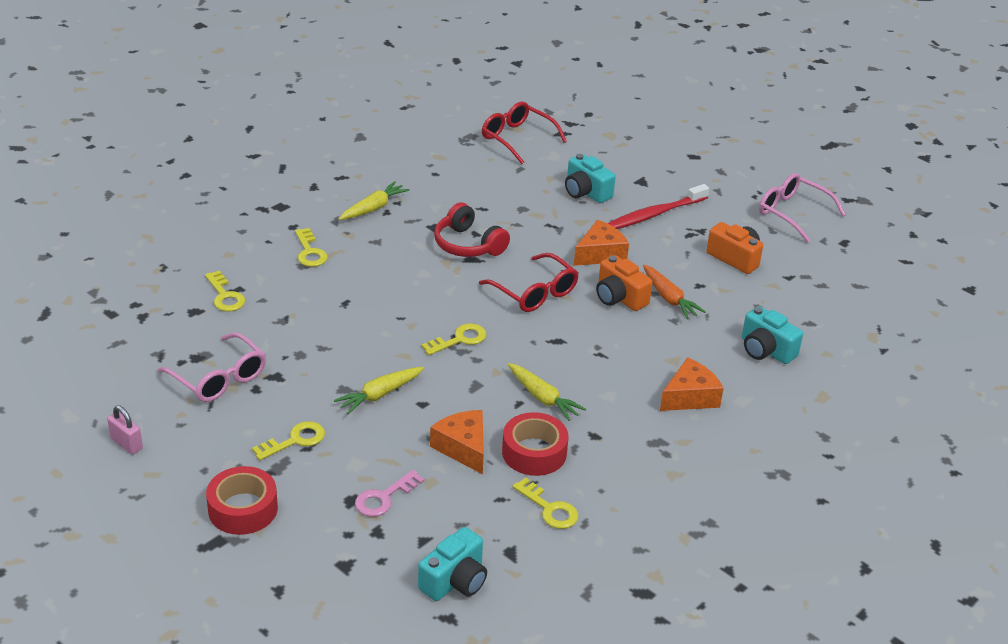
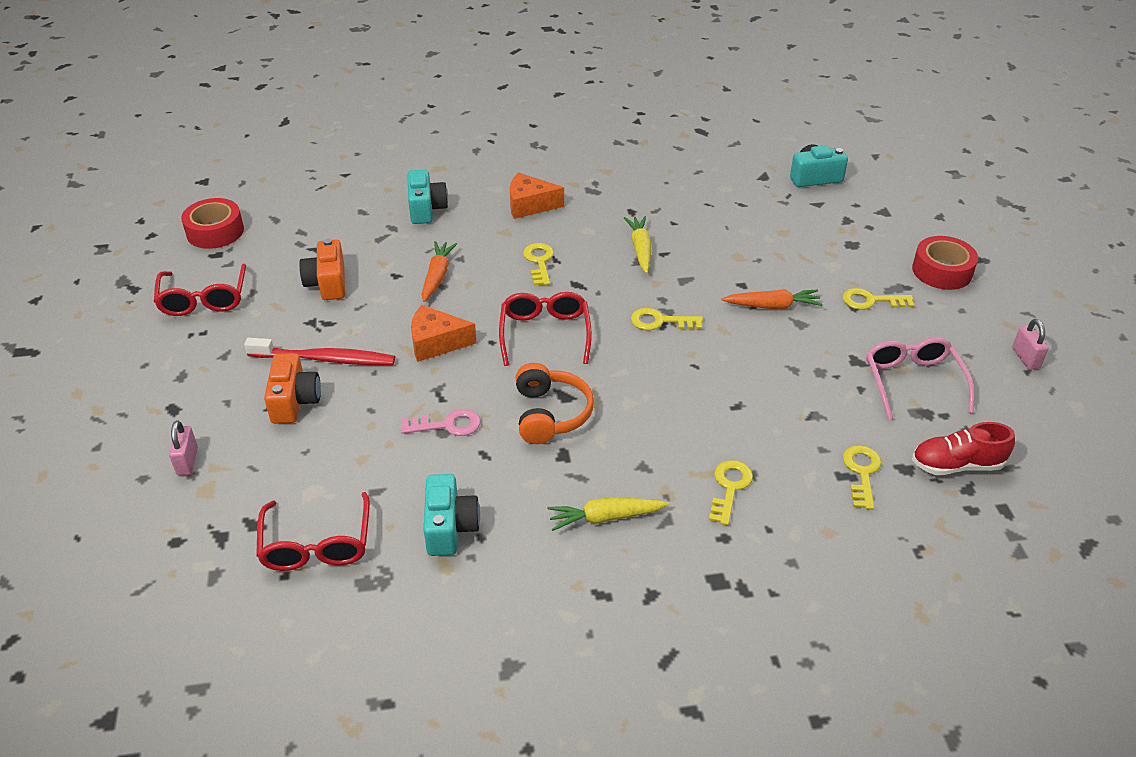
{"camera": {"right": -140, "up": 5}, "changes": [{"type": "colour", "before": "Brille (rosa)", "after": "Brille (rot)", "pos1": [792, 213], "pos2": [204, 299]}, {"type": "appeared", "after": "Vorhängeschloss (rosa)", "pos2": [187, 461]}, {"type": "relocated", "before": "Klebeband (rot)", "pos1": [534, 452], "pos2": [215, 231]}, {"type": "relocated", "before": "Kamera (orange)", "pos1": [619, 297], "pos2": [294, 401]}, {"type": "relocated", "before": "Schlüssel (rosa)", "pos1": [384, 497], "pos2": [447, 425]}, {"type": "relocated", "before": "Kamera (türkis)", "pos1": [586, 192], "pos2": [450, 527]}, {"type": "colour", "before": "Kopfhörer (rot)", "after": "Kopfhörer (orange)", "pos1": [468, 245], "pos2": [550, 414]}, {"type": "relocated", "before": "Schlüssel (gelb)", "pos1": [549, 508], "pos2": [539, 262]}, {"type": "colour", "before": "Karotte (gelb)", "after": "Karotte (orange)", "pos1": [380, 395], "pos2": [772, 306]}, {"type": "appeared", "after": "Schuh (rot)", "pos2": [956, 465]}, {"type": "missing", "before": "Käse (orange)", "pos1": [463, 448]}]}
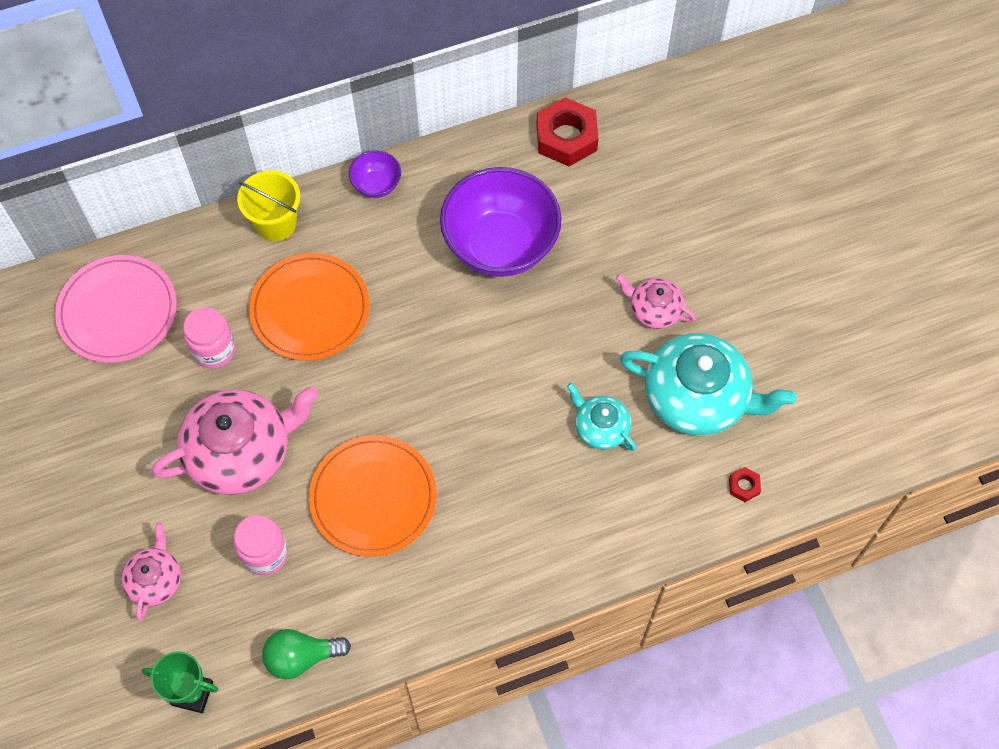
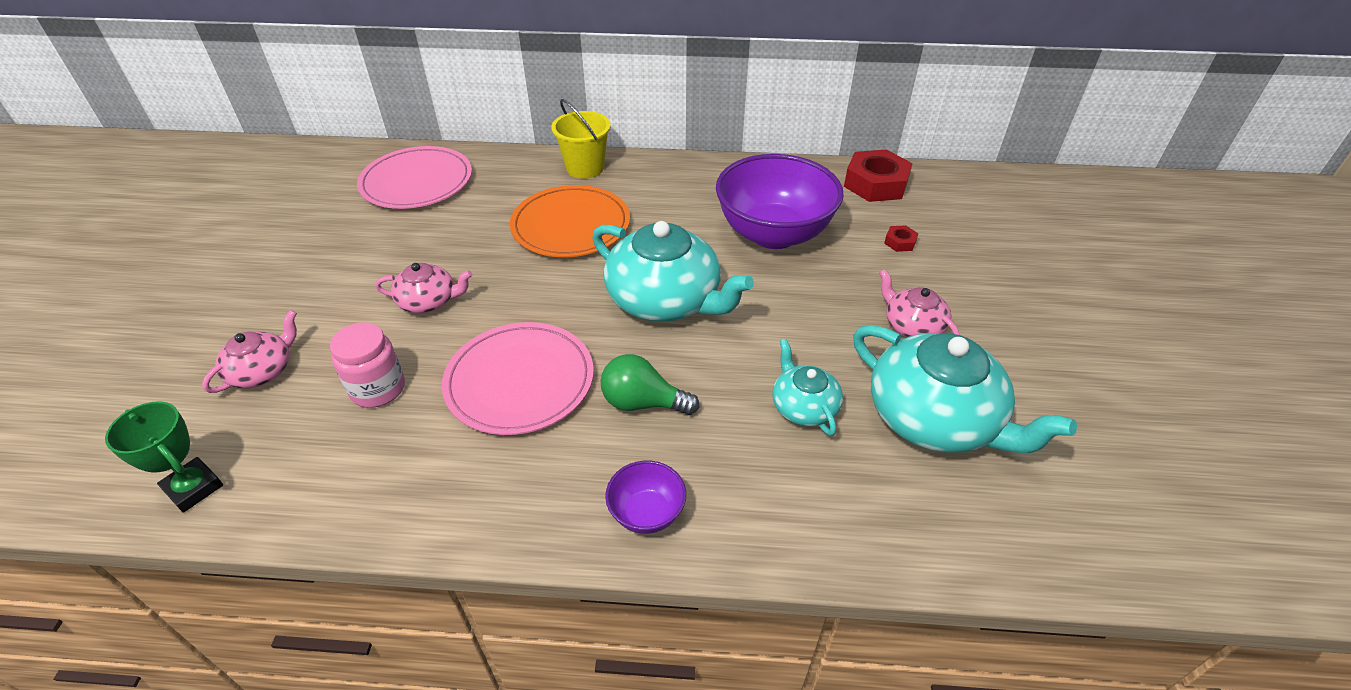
{"camera": {"right": 25, "up": -20}, "changes": [{"type": "size", "before": "Teekanne (rosa)", "pos1": [241, 452], "pos2": [428, 301], "scale": 0.52}, {"type": "colour", "before": "Teller (orange)", "after": "Teller (rosa)", "pos1": [373, 497], "pos2": [520, 381]}, {"type": "appeared", "after": "Teekanne (türkis)", "pos2": [665, 300]}, {"type": "relocated", "before": "Glühbirne (grün)", "pos1": [301, 657], "pos2": [642, 403]}, {"type": "relocated", "before": "Schüssel (lila)", "pos1": [376, 185], "pos2": [646, 513]}, {"type": "relocated", "before": "Sechskantmutter (rot)", "pos1": [744, 486], "pos2": [900, 242]}, {"type": "missing", "before": "Einmachglas (rosa)", "pos1": [214, 350]}]}
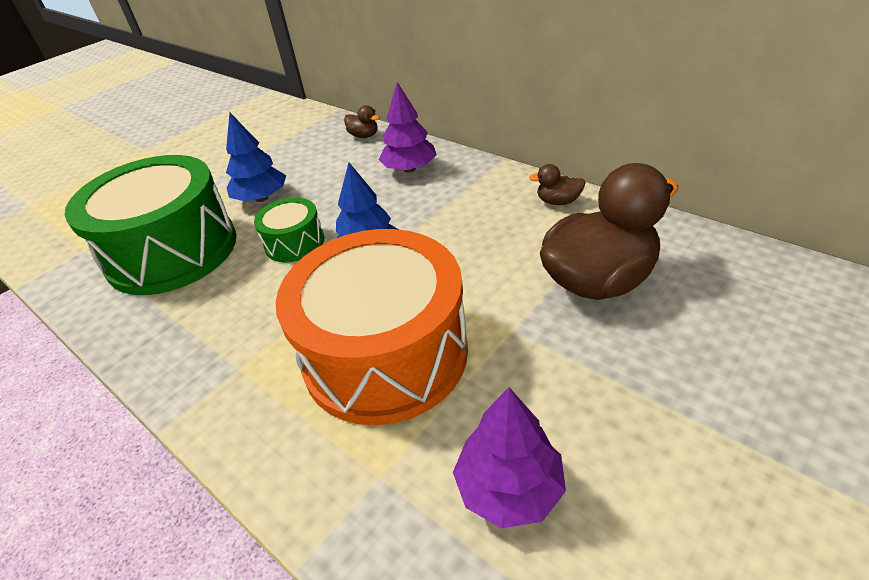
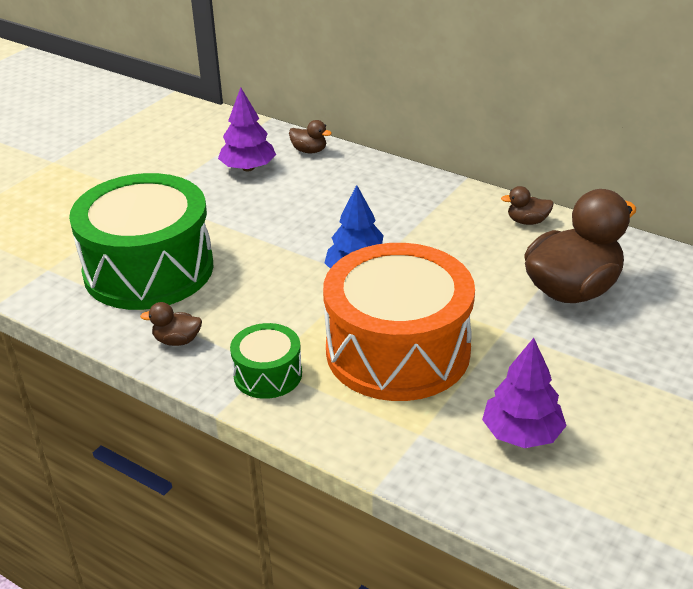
{"camera": {"right": -10, "up": -5}, "changes": [{"type": "appeared", "after": "Ente (braun)", "pos2": [177, 340]}, {"type": "relocated", "before": "Baum (lila)", "pos1": [409, 169], "pos2": [248, 168]}, {"type": "relocated", "before": "Trommel (grün)", "pos1": [294, 243], "pos2": [268, 374]}, {"type": "missing", "before": "Baum (blau)", "pos1": [261, 198]}]}
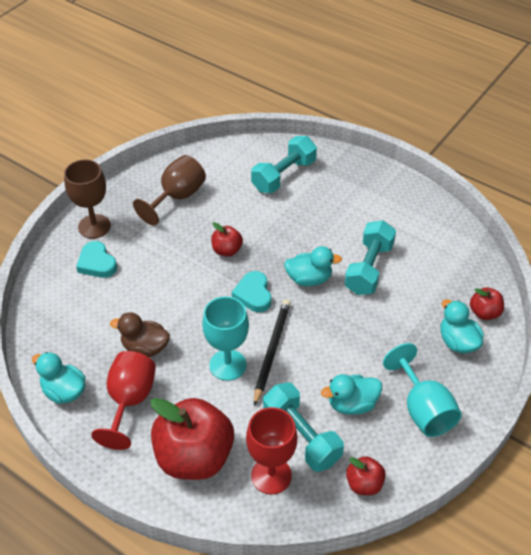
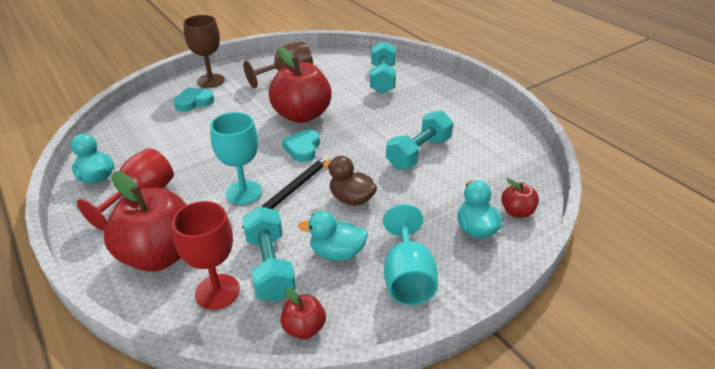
{"camera": {"right": 20, "up": -10}, "changes": [{"type": "spun", "before": "Herz (türkis)", "pos1": [97, 263], "pos2": [194, 102], "turn": 75}, {"type": "size", "before": "Apfel (rot)", "pos1": [227, 250], "pos2": [302, 115], "scale": 2.13}, {"type": "relocated", "before": "Ente (braun)", "pos1": [145, 347], "pos2": [351, 199]}, {"type": "spun", "before": "Hantel (türkis)", "pos1": [284, 176], "pos2": [382, 79], "turn": -60}, {"type": "missing", "before": "Ente (türkis)", "pos1": [309, 279]}]}
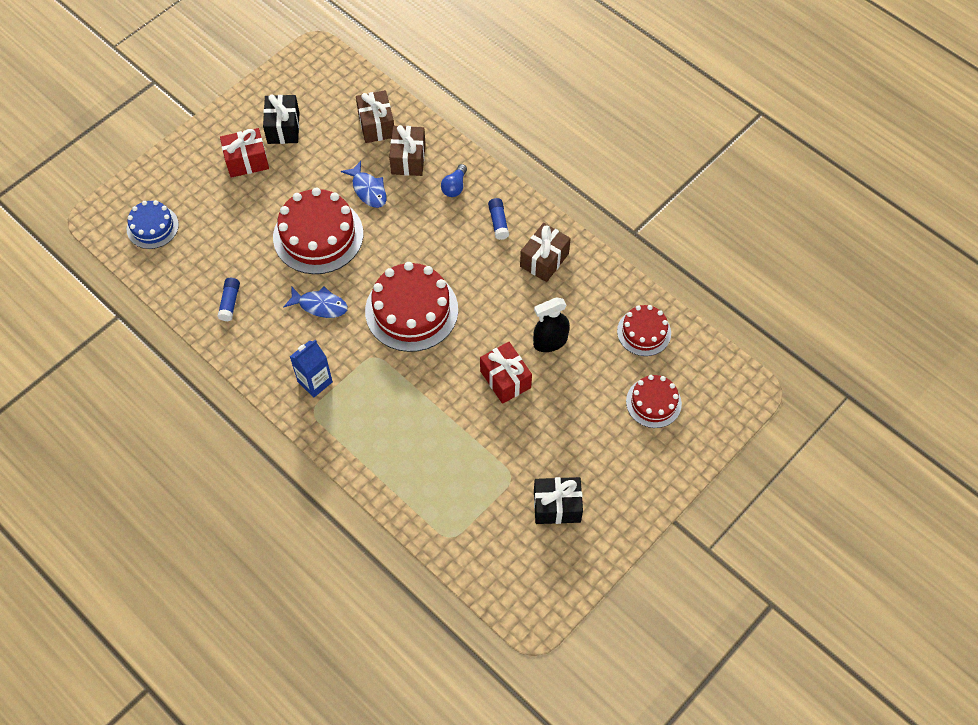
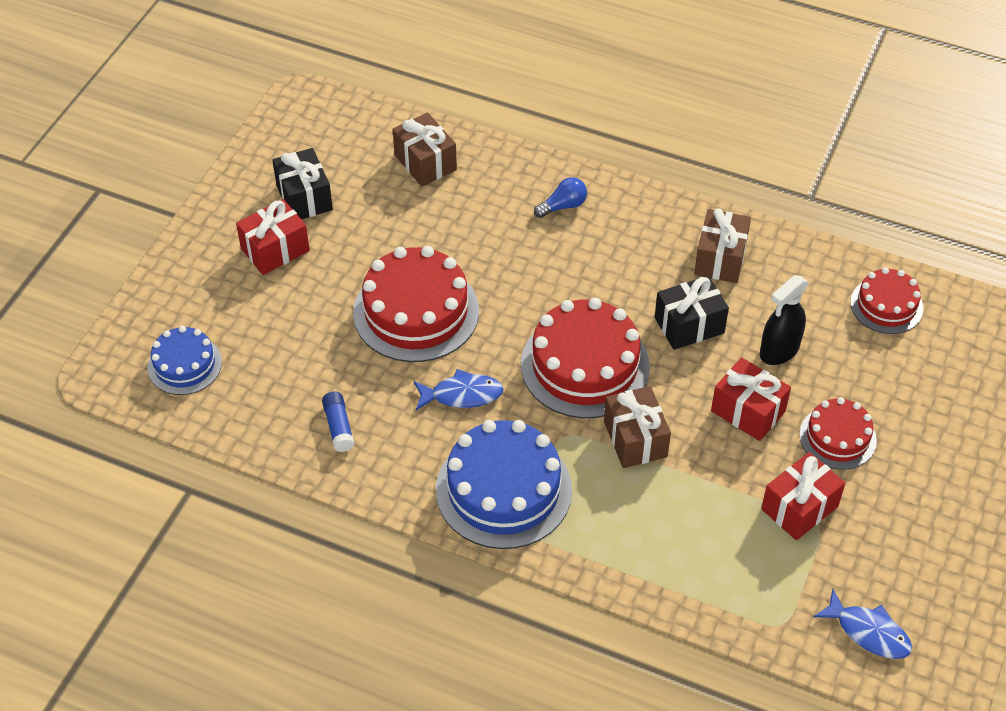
{"camera": {"right": -20, "up": -10}, "changes": [{"type": "exchanged", "before": "Getränkekarton (blau)", "after": "Kuchen (blau)", "pos1": [315, 382], "pos2": [503, 490]}, {"type": "spun", "before": "Glühbirne (blau)", "pos1": [454, 187], "pos2": [563, 206], "turn": -120}, {"type": "relocated", "before": "Geschenk (braun)", "pos1": [408, 159], "pos2": [635, 439]}, {"type": "relocated", "before": "Geschenk (schwarz)", "pos1": [557, 506], "pos2": [689, 325]}, {"type": "appeared", "after": "Geschenk (rot)", "pos2": [799, 508]}, {"type": "relocated", "before": "Kuchen (rot)", "pos1": [653, 402], "pos2": [837, 437]}, {"type": "relocated", "before": "Fisch (blau)", "pos1": [368, 190], "pos2": [868, 632]}, {"type": "missing", "before": "Klebestift (blau)", "pos1": [498, 222]}]}
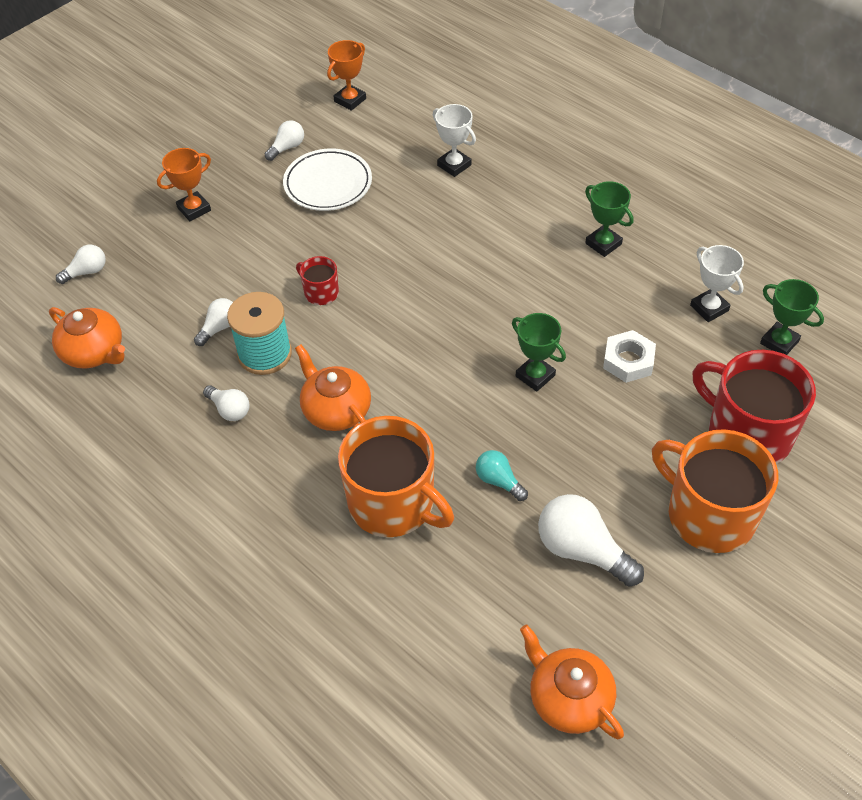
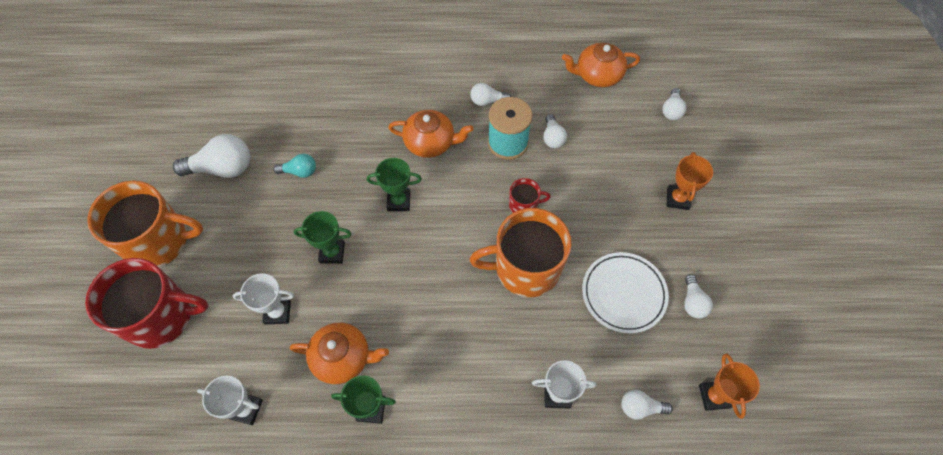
{"camera": {"right": 135, "up": 10}, "changes": [{"type": "exchanged", "before": "Sechskantmutter (weiß)", "after": "Pokal (weiß)", "pos1": [628, 361], "pos2": [277, 312]}, {"type": "relocated", "before": "Teekanne (orange)", "pos1": [569, 698], "pos2": [343, 358]}, {"type": "relocated", "before": "Pokal (grün)", "pos1": [779, 342], "pos2": [398, 201]}, {"type": "relocated", "before": "Tasse (orange)", "pos1": [393, 503], "pos2": [525, 268]}, {"type": "appeared", "after": "Glühbirne (weiß)", "pos2": [640, 407]}]}
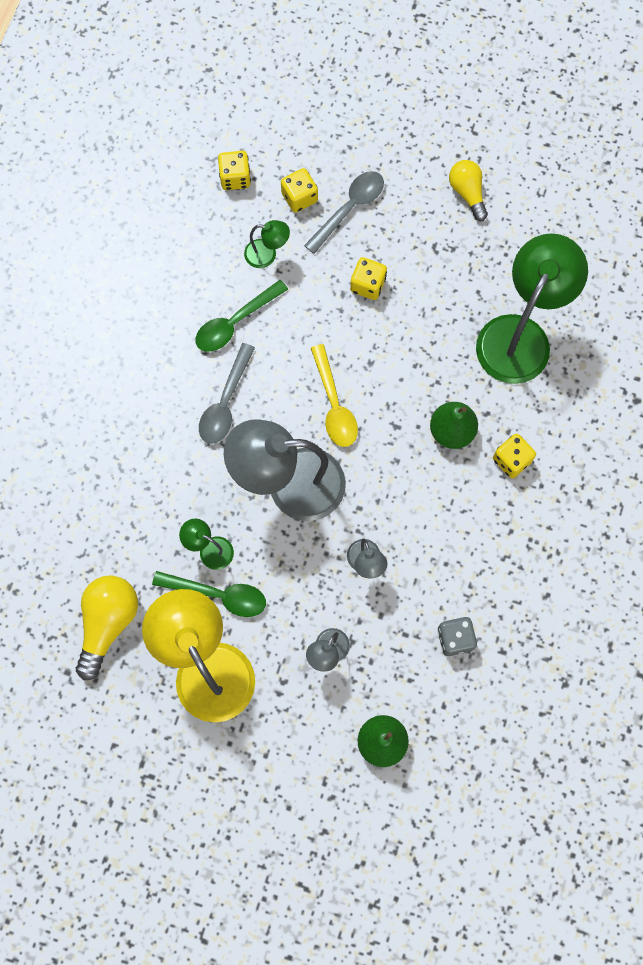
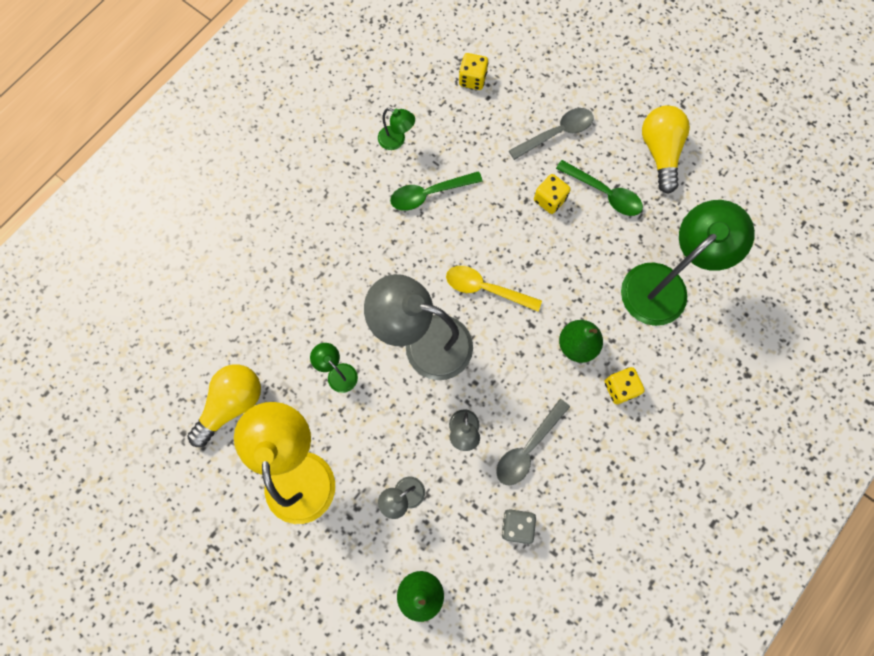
{"camera": {"right": 20, "up": 0}, "changes": [{"type": "relocated", "before": "Lampe (grün)", "pos1": [267, 254], "pos2": [396, 140]}, {"type": "spun", "before": "Löffel (gelb)", "pos1": [334, 405], "pos2": [486, 289], "turn": 105}, {"type": "relocated", "before": "Löffel (grau)", "pos1": [225, 402], "pos2": [528, 448]}, {"type": "relocated", "before": "Löffel (grün)", "pos1": [218, 595], "pos2": [604, 193]}, {"type": "size", "before": "Glühbirne (gelb)", "pos1": [467, 193], "pos2": [660, 152], "scale": 1.54}, {"type": "missing", "before": "Spielwürfel (gelb)", "pos1": [299, 197]}]}
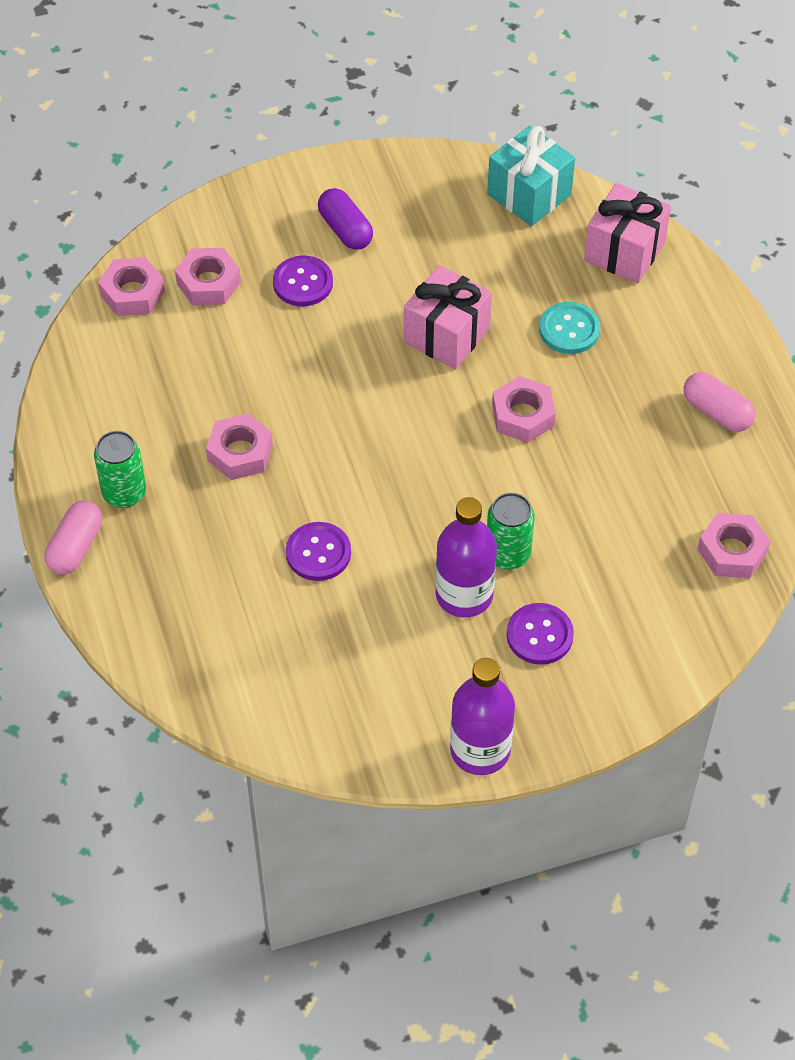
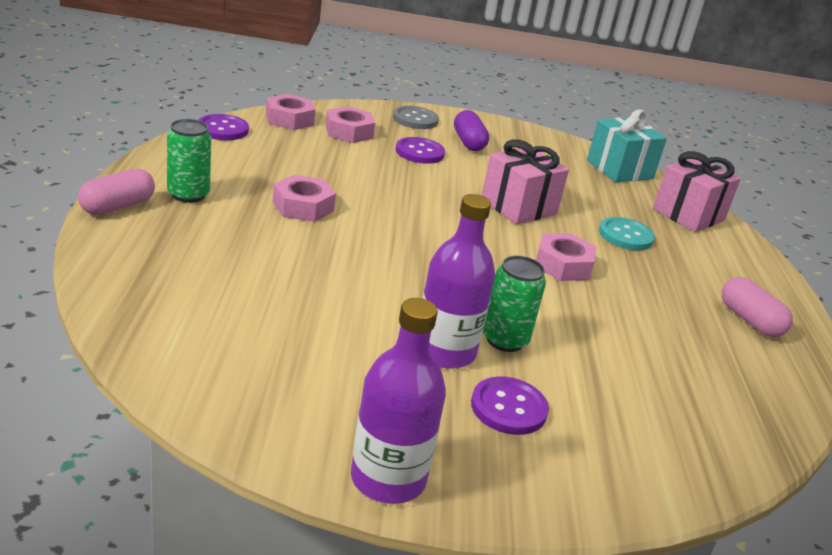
{"camera": {"right": 15, "up": -25}, "changes": [{"type": "relocated", "before": "Knopf (lila)", "pos1": [318, 553], "pos2": [222, 129]}, {"type": "appeared", "after": "Knopf (grau)", "pos2": [415, 119]}, {"type": "missing", "before": "Sechskantmutter (rosa)", "pos1": [732, 551]}]}
